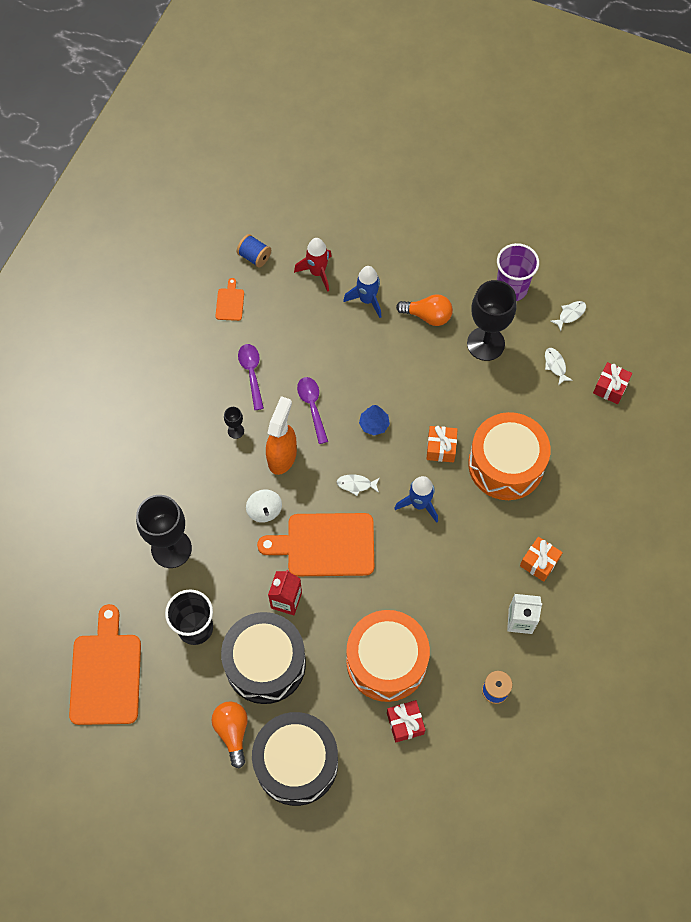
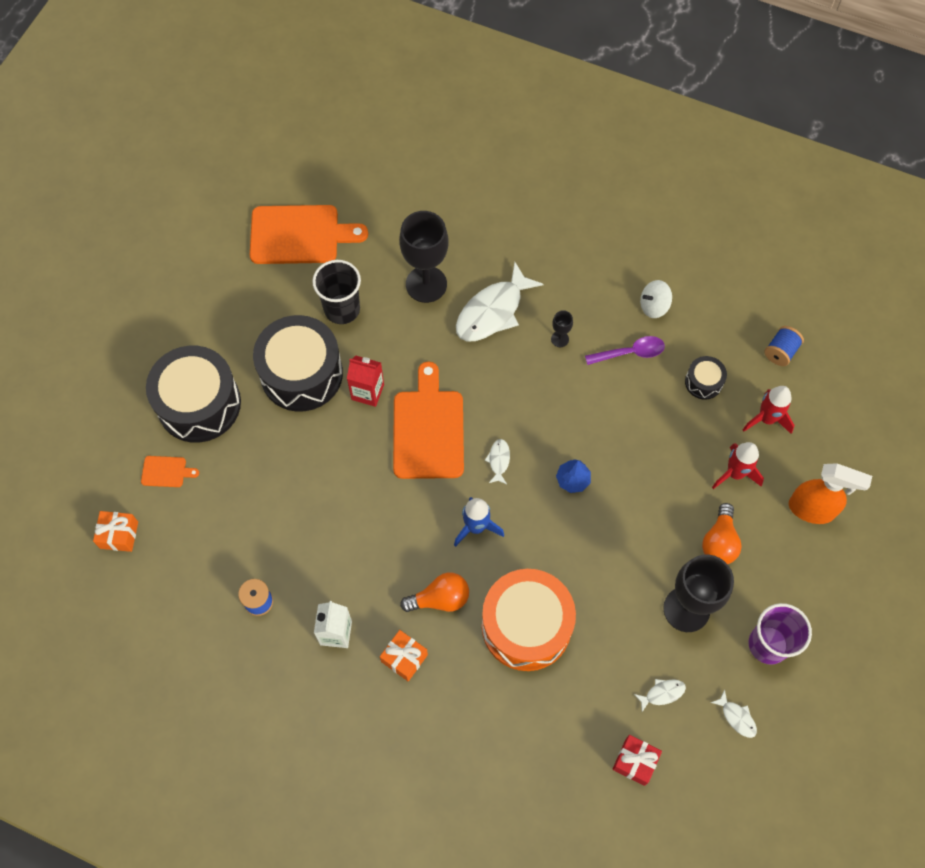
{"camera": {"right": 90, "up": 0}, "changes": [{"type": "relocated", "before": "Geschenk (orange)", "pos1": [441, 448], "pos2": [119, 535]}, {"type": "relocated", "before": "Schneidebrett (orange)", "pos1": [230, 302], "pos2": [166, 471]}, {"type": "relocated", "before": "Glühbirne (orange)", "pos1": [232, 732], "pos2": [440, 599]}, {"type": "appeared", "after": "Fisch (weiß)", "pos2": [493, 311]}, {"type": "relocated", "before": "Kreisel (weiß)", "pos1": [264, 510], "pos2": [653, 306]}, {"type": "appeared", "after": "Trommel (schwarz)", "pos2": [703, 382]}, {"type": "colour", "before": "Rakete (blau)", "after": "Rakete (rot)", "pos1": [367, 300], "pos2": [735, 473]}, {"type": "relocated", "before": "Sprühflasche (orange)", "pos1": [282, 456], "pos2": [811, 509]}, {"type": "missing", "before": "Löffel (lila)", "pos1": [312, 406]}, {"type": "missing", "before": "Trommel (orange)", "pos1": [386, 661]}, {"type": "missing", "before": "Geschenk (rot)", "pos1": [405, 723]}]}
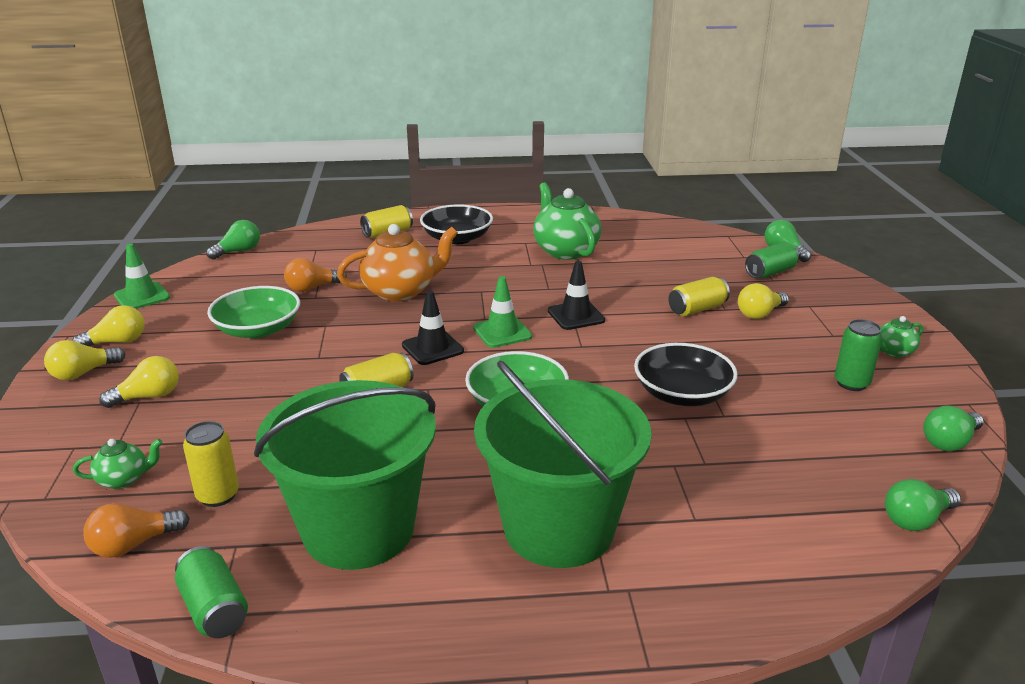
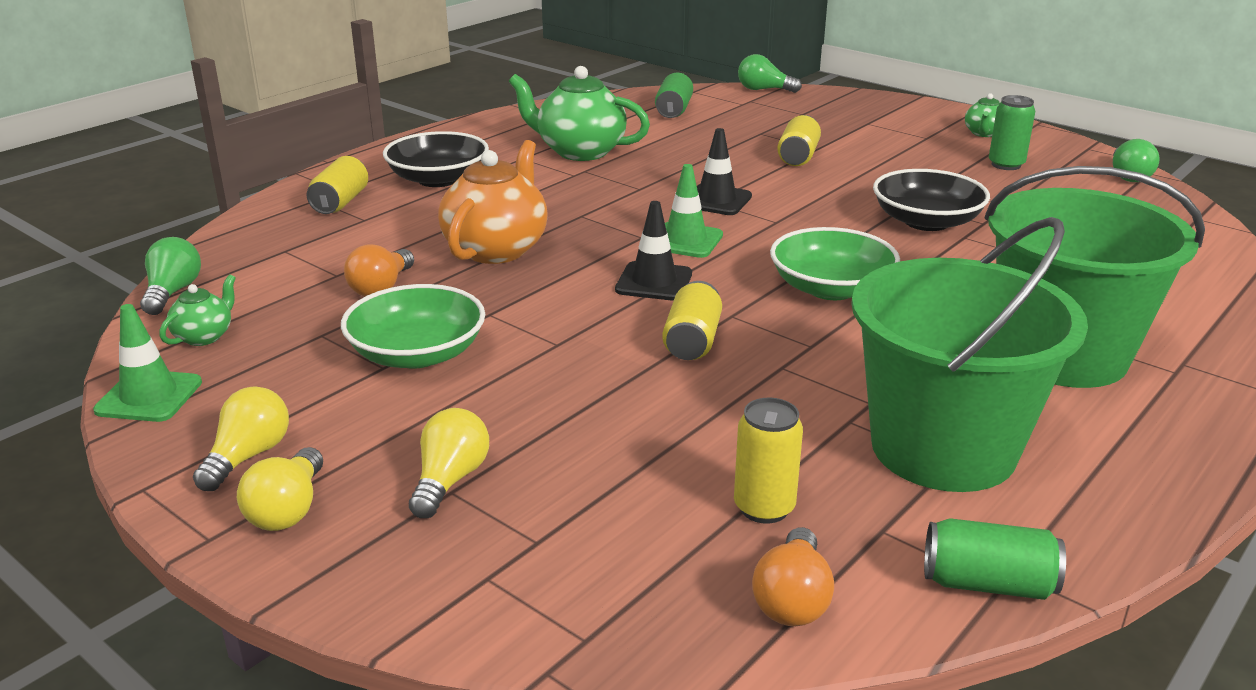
{"camera": {"right": -45, "up": 0}, "changes": [{"type": "relocated", "before": "Teekanne (grün)", "pos1": [124, 479], "pos2": [204, 336]}, {"type": "relocated", "before": "Dose (grün)", "pos1": [770, 272], "pos2": [673, 110]}, {"type": "missing", "before": "Glühbirne (gelb)", "pos1": [760, 314]}, {"type": "missing", "before": "Glühbirne (grün)", "pos1": [916, 519]}]}
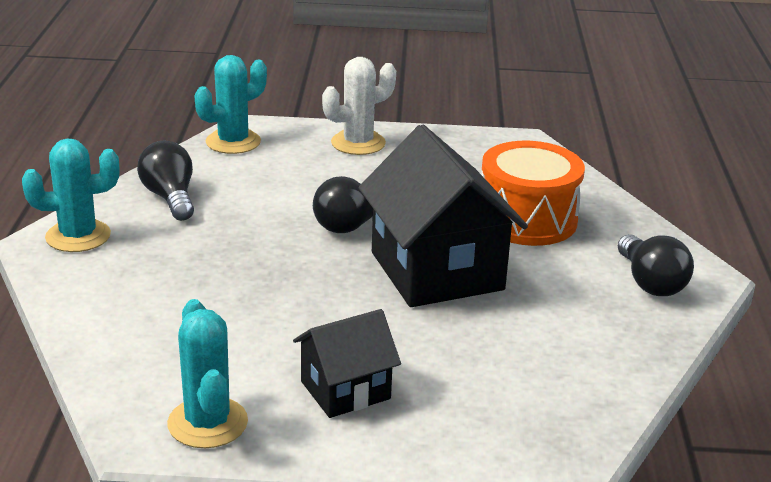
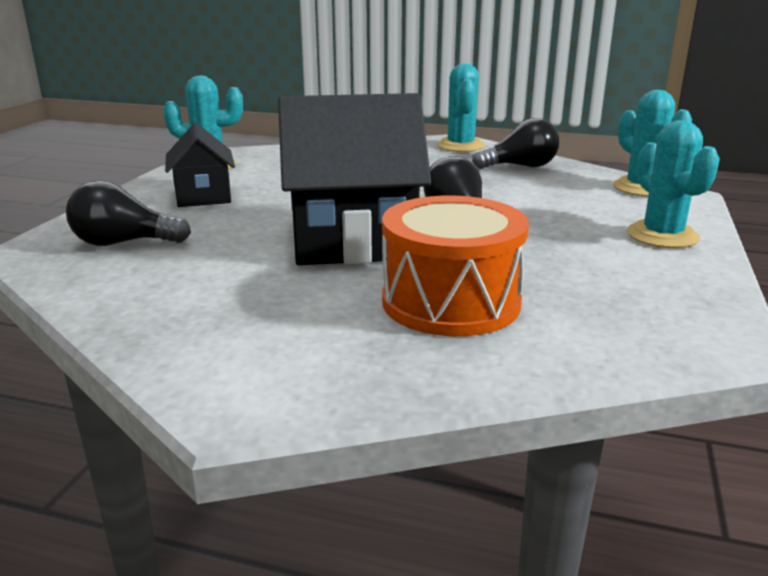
{"camera": {"right": 105, "up": -5}, "changes": [{"type": "relocated", "before": "Glühbirne (schwarz)", "pos1": [650, 283], "pos2": [124, 243]}, {"type": "colour", "before": "Kaktus (weiß)", "after": "Kaktus (türkis)", "pos1": [358, 143], "pos2": [662, 235]}]}
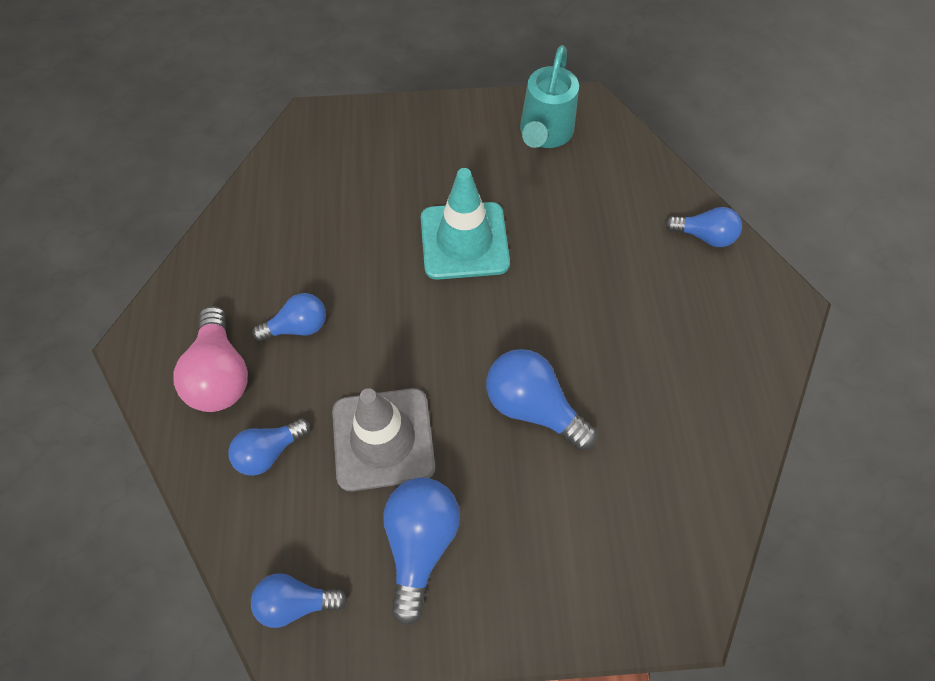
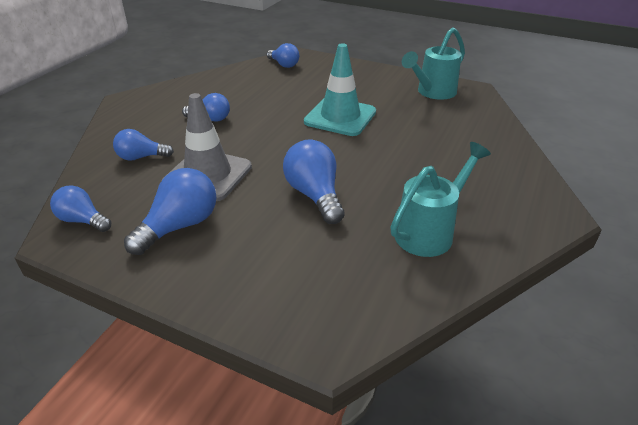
{"camera": {"right": 30, "up": -25}, "changes": [{"type": "relocated", "before": "Glühbirne (blau)", "pos1": [704, 236], "pos2": [284, 64]}, {"type": "appeared", "after": "Gießkanne (türkis)", "pos2": [429, 232]}, {"type": "missing", "before": "Glühbirne (rosa)", "pos1": [221, 374]}]}
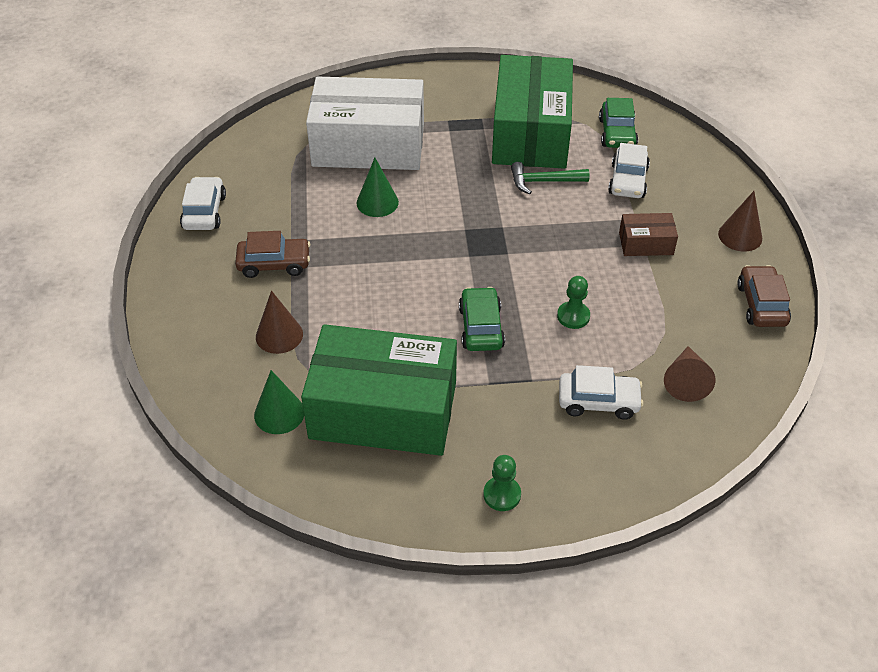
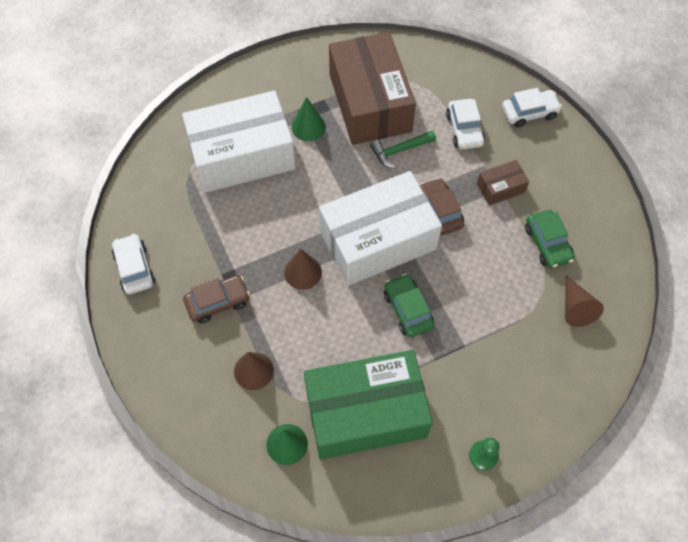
{"camera": {"right": -20, "up": 15}, "changes": [{"type": "relocated", "before": "Kegel (braun)", "pos1": [740, 236], "pos2": [303, 272]}, {"type": "relocated", "before": "Kegel (grün)", "pos1": [377, 202], "pos2": [308, 126]}, {"type": "appeared", "after": "Schachtel (weiß)", "pos2": [378, 240]}, {"type": "colour", "before": "Schachtel (grün)", "after": "Schachtel (braun)", "pos1": [531, 132], "pos2": [370, 103]}, {"type": "relocated", "before": "Auto (braun)", "pos1": [761, 304], "pos2": [439, 211]}, {"type": "relocated", "before": "Auto (weiß)", "pos1": [598, 401], "pos2": [529, 112]}, {"type": "relocated", "before": "Auto (grün)", "pos1": [617, 133], "pos2": [547, 243]}, {"type": "missing", "before": "Bauer (grün)", "pos1": [573, 316]}]}
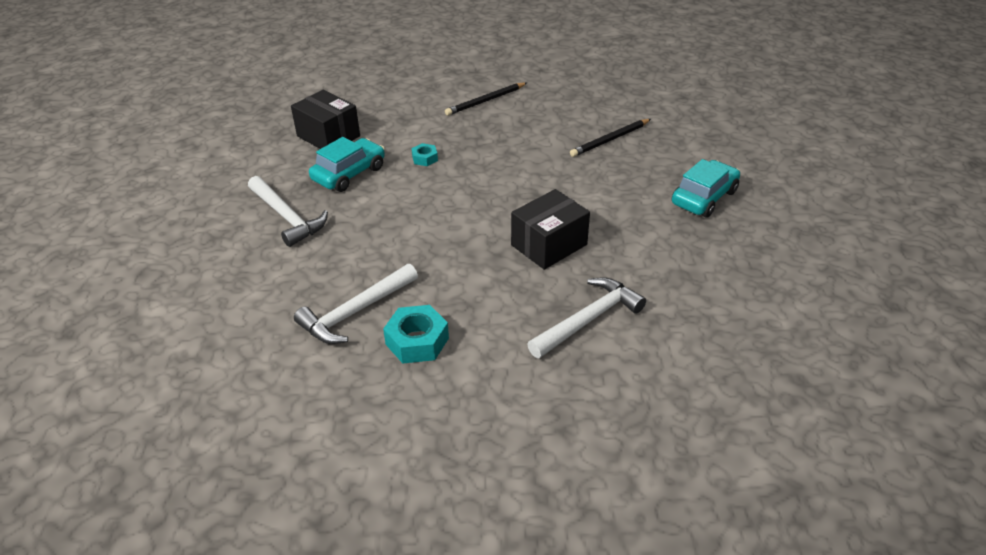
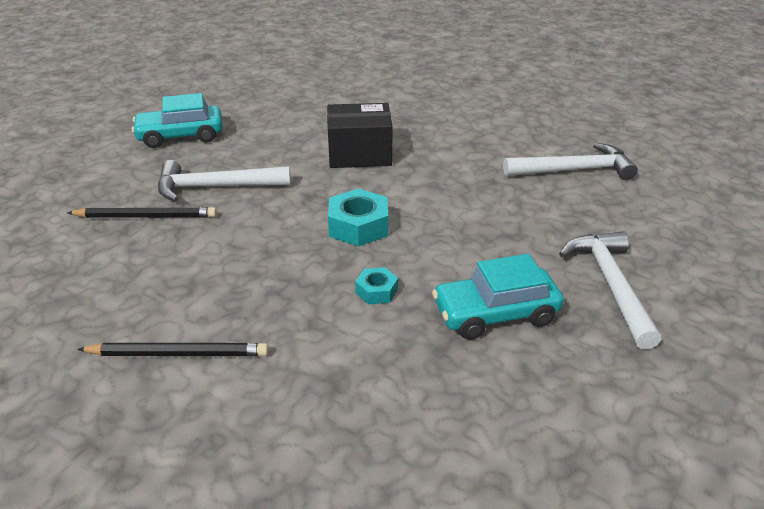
{"camera": {"right": -145, "up": -5}, "changes": [{"type": "relocated", "before": "Hammer (weiß)", "pos1": [588, 319], "pos2": [216, 187]}, {"type": "relocated", "before": "Sechskantmutter (türkis)", "pos1": [417, 341], "pos2": [358, 226]}, {"type": "missing", "before": "Schachtel (schwarz)", "pos1": [328, 136]}]}
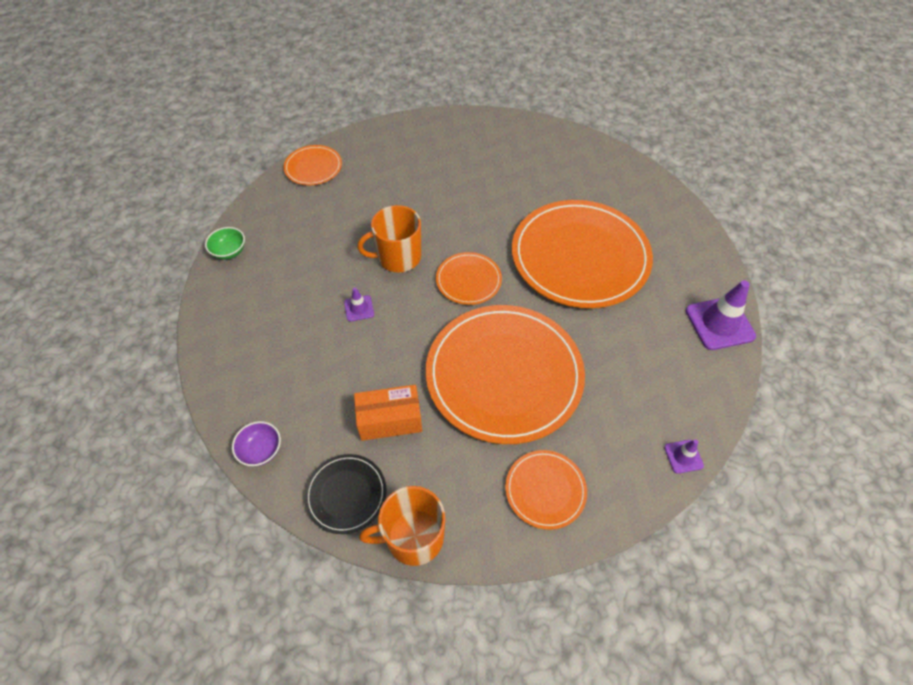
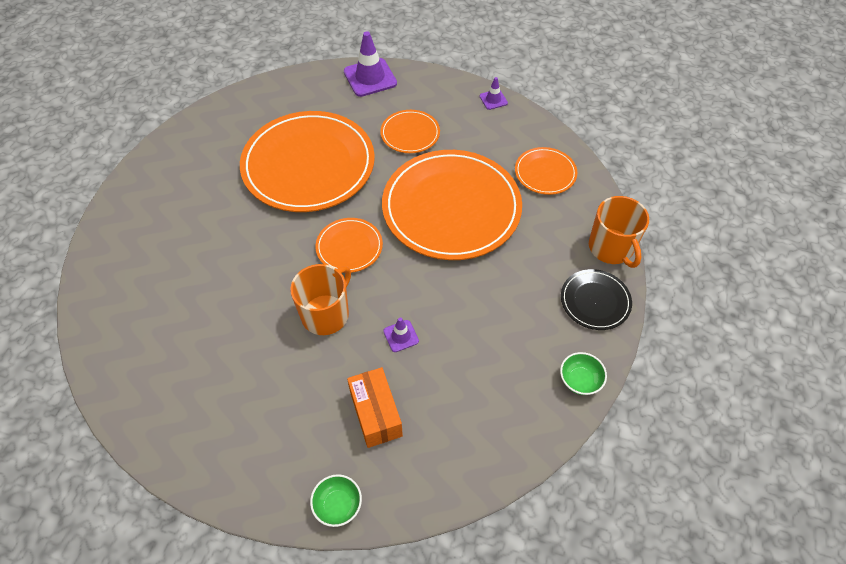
{"camera": {"right": -100, "up": 0}, "changes": [{"type": "spun", "before": "Tasse (orange)", "pos1": [398, 257], "pos2": [326, 314], "turn": -120}, {"type": "relocated", "before": "Schachtel (orange)", "pos1": [390, 420], "pos2": [376, 414]}, {"type": "relocated", "before": "Teller (orange)", "pos1": [313, 167], "pos2": [410, 133]}, {"type": "colour", "before": "Schüssel (lila)", "after": "Schüssel (grün)", "pos1": [261, 450], "pos2": [579, 380]}]}
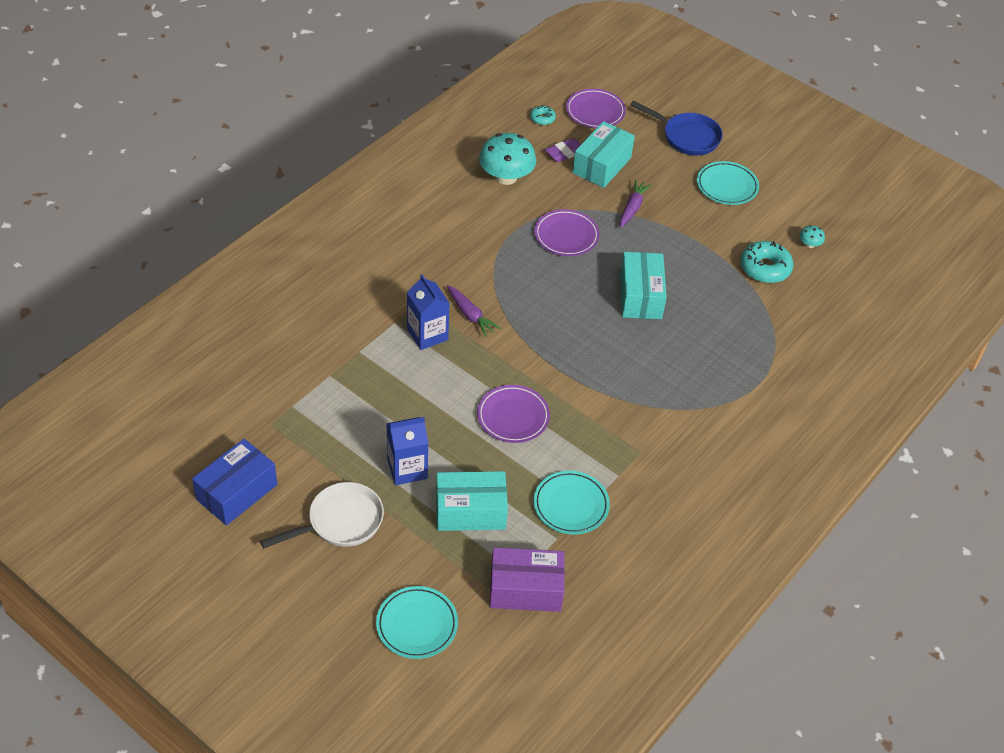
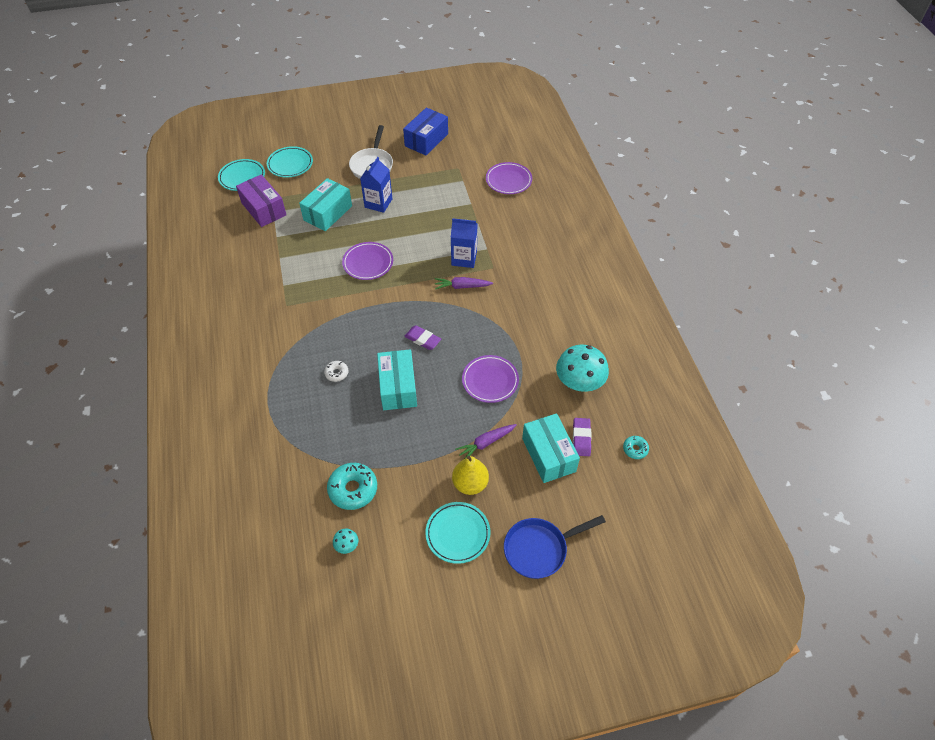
{"camera": {"right": 130, "up": 5}, "changes": [{"type": "relocated", "before": "Teller (türkis)", "pos1": [571, 505], "pos2": [242, 177]}, {"type": "spun", "before": "Schachtel (lila)", "pos1": [525, 589], "pos2": [264, 209], "turn": -75}, {"type": "appeared", "after": "Donut (weiß)", "pos2": [336, 373]}, {"type": "spun", "before": "Schachtel (türkis)", "pos1": [640, 296], "pos2": [398, 387], "turn": 45}, {"type": "spun", "before": "Schachtel (blau)", "pos1": [237, 492], "pos2": [426, 140], "turn": 45}, {"type": "appeared", "after": "Radiergummi (lila)", "pos2": [422, 339]}, {"type": "appeared", "after": "Birne (gelb)", "pos2": [470, 484]}, {"type": "spun", "before": "Karotte (lila)", "pos1": [632, 208], "pos2": [486, 443], "turn": 90}, {"type": "relocated", "before": "Teller (lila)", "pos1": [595, 111], "pos2": [508, 180]}]}
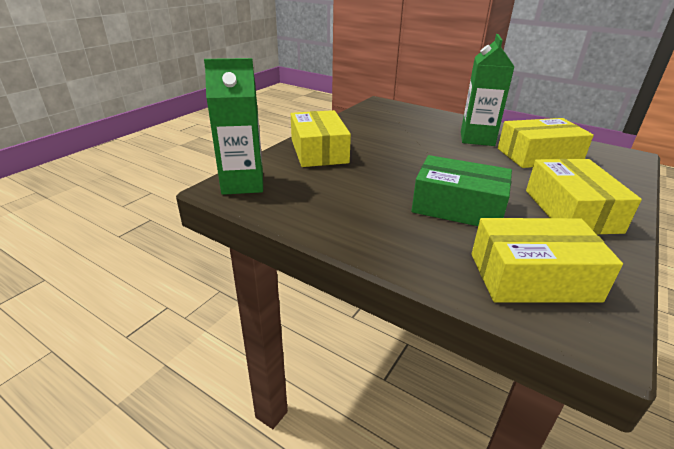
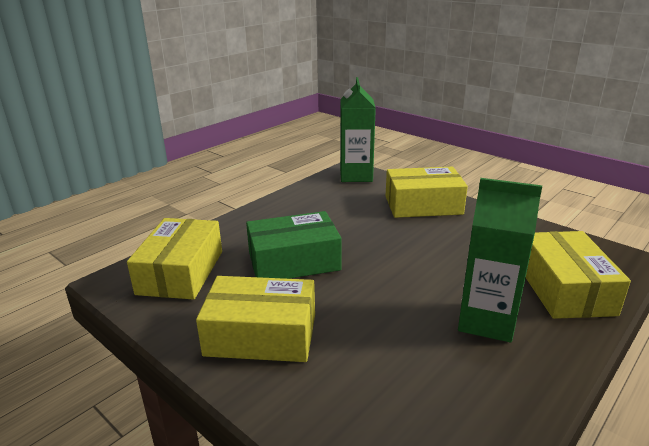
{"camera": {"right": 100, "up": -5}, "changes": [{"type": "spun", "before": "Schachtel (grün)", "pos1": [458, 207], "pos2": [294, 261], "turn": 45}, {"type": "relocated", "before": "Schachtel (gelb)", "pos1": [538, 156], "pos2": [564, 289]}]}
